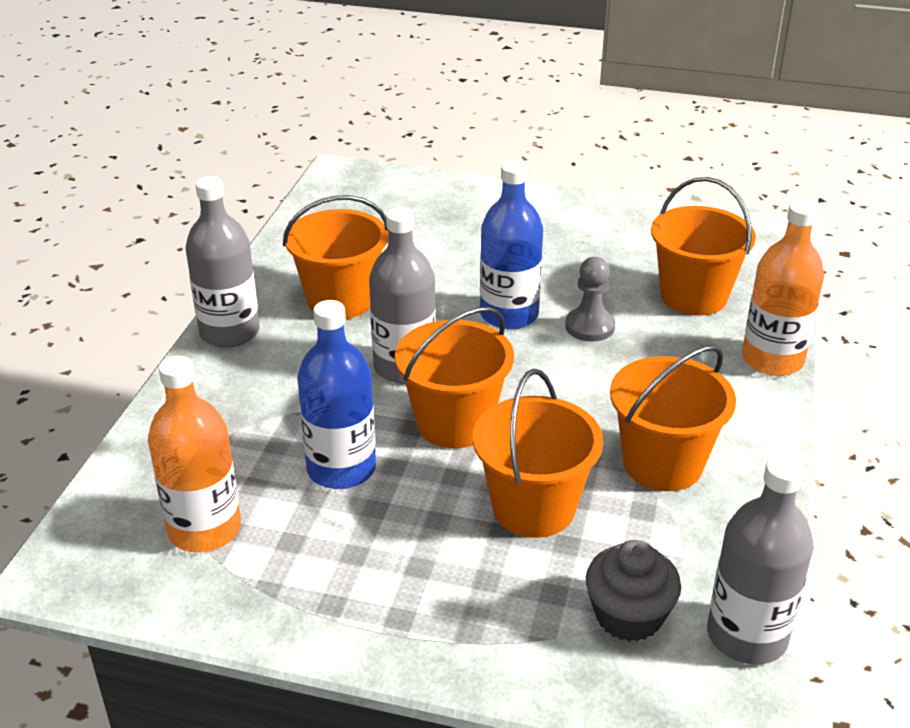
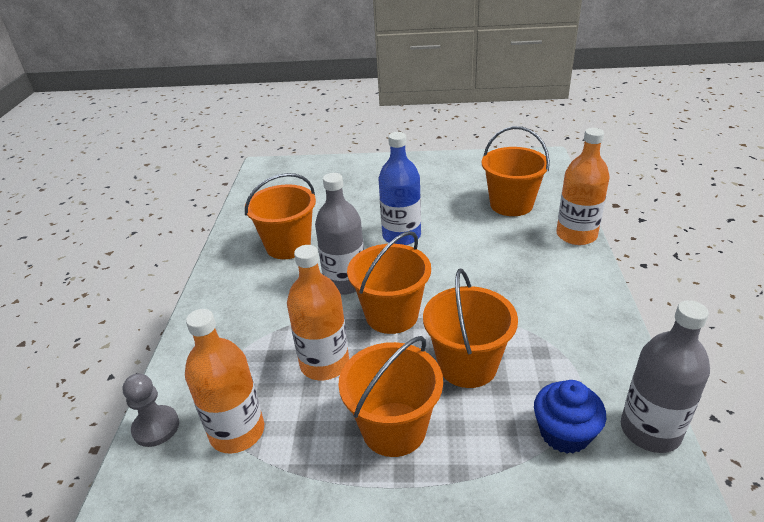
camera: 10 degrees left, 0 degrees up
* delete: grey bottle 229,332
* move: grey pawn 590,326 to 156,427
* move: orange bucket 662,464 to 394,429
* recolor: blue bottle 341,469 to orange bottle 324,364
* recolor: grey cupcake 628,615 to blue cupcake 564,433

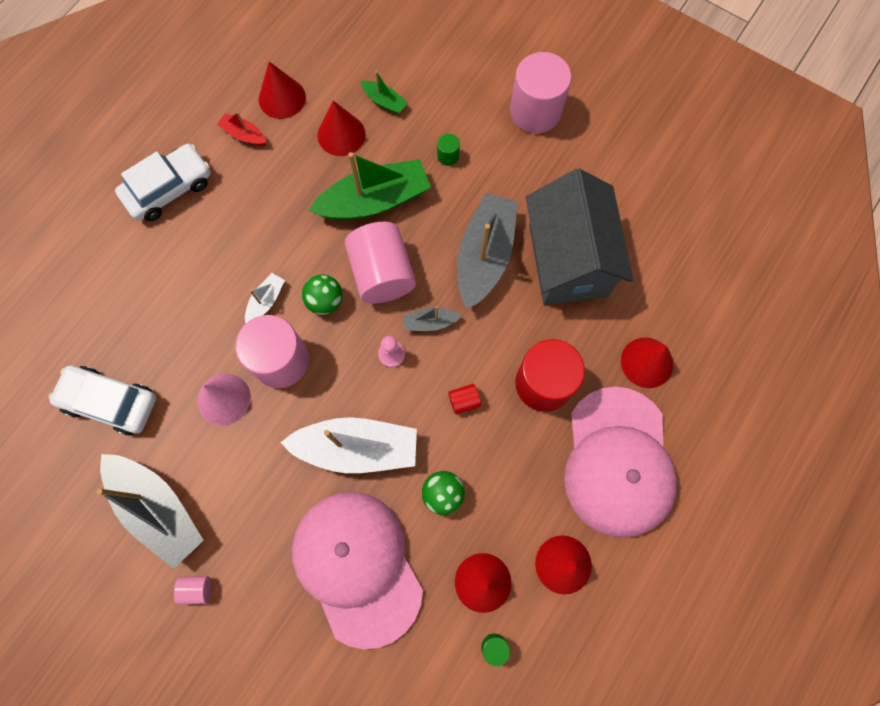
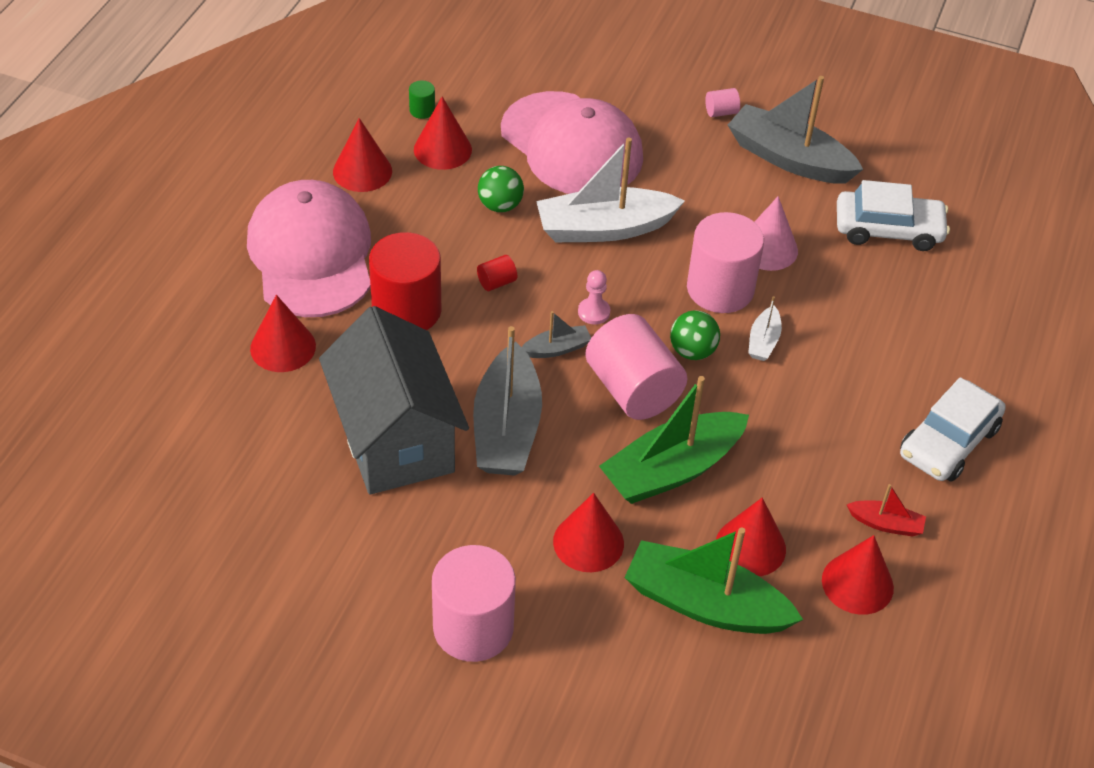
camera: 165 degrees right, 25 degrees down
* replace: green cylinder 448,156 to red cone 588,542
* resize: green boat 384,101 = 705,604 x2.16

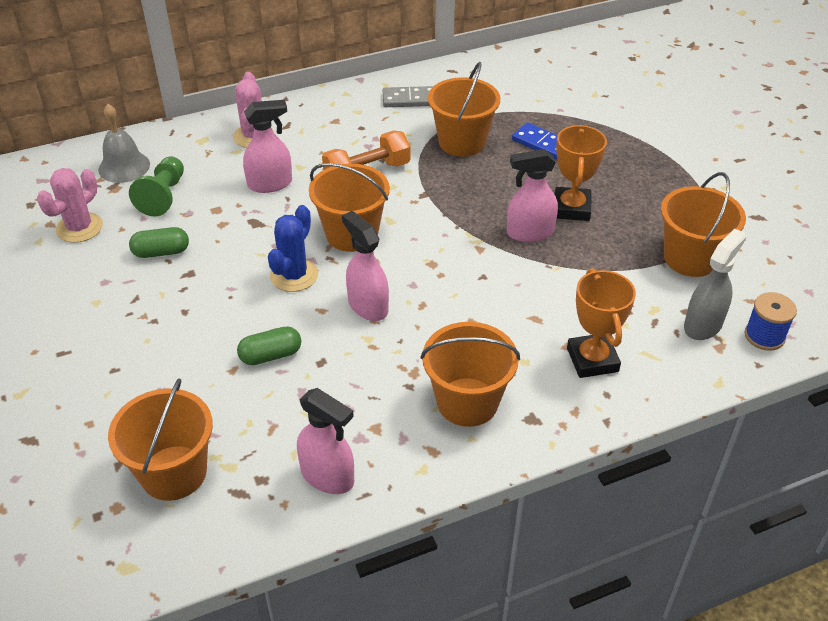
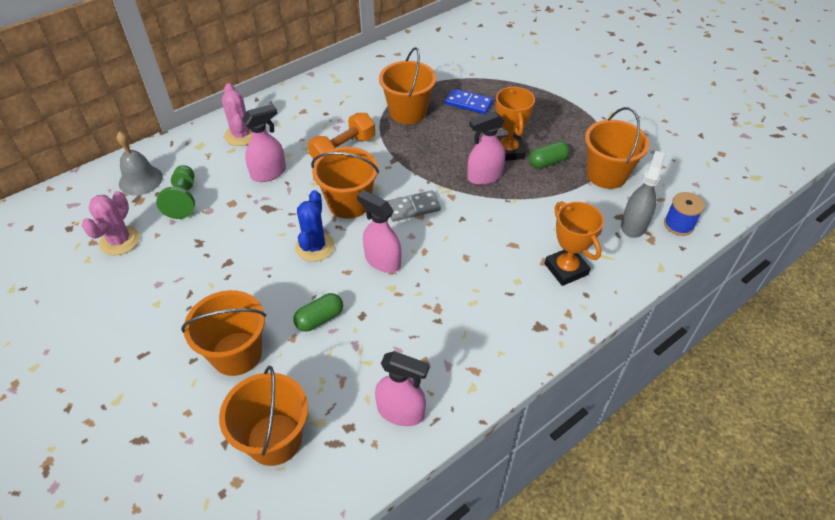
camera: 15 degrees left, 5 degrees up
* move: green capsule 161,252 to 547,162
* move: grey domino 409,99 to 413,208
* move: orange bucket 467,402 to 237,353

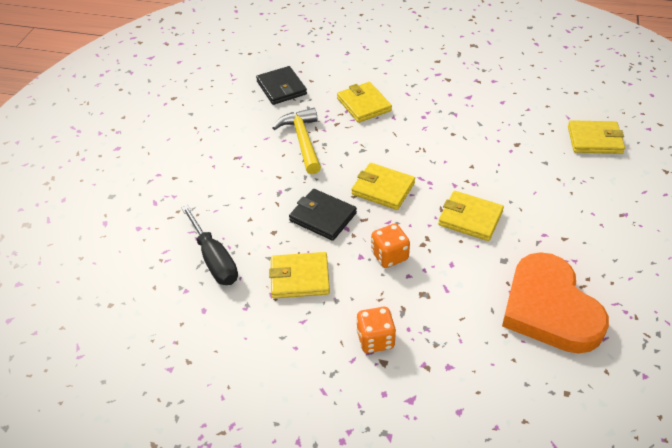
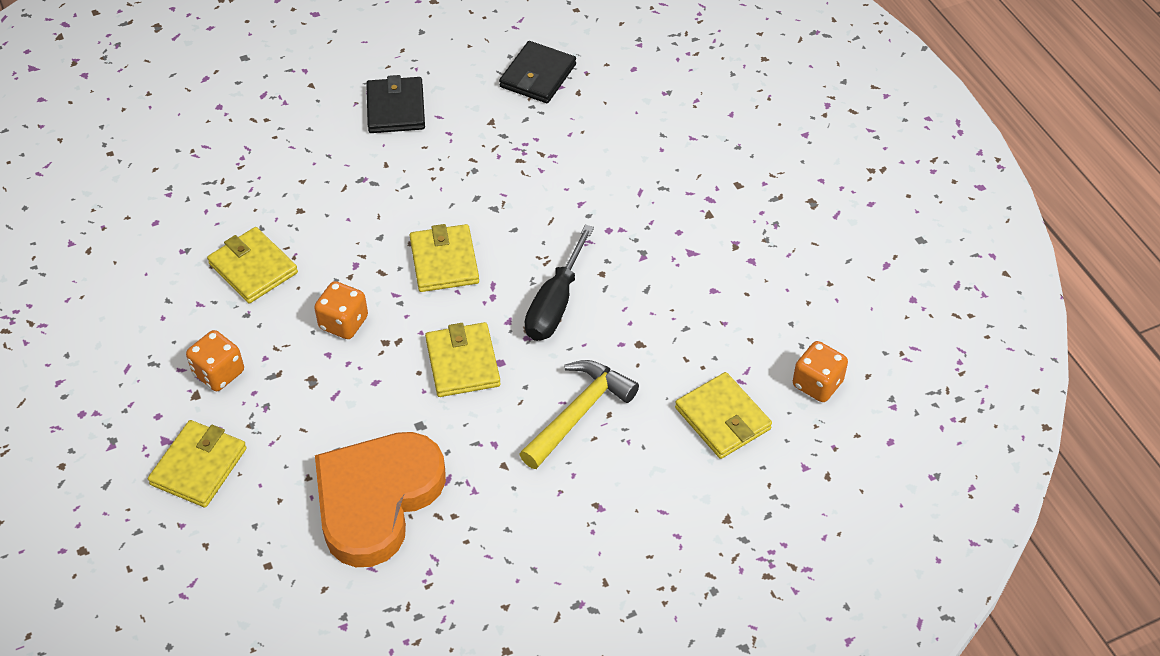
camera: 50 degrees right, 5 degrees up
* insert: orange dice 817,384
* move: black screwdriver 214,259 to 555,303
* move: yellow hammer 302,140 to 579,412
* move: black wallet 323,217 to 395,108
* move: yellow wallet 364,104 to 198,466

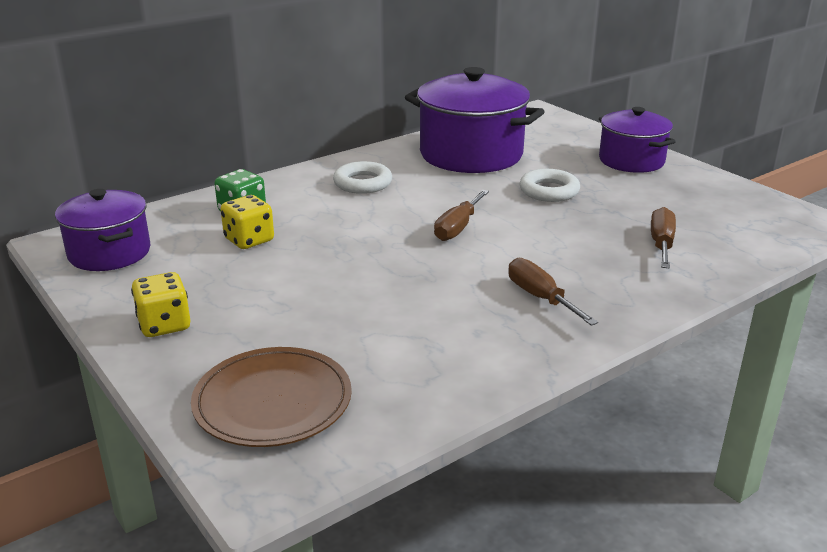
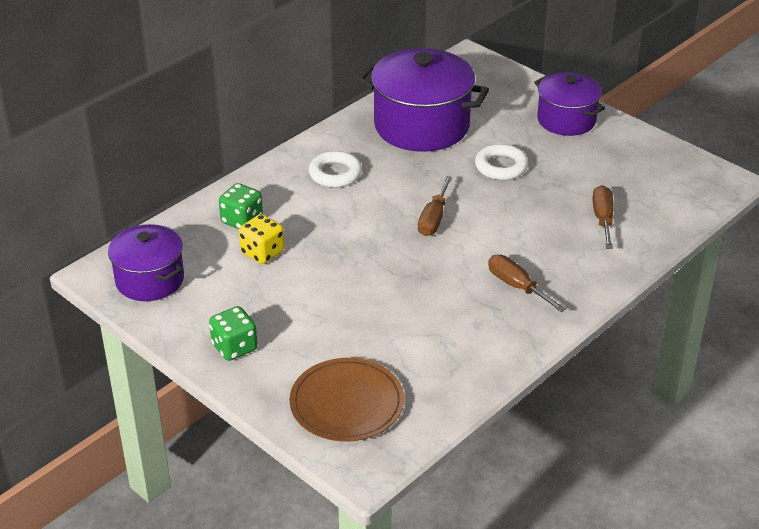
camera: 10 degrees left, 10 degrees up
* recolor: yellow dice 164,325 to green dice 234,347

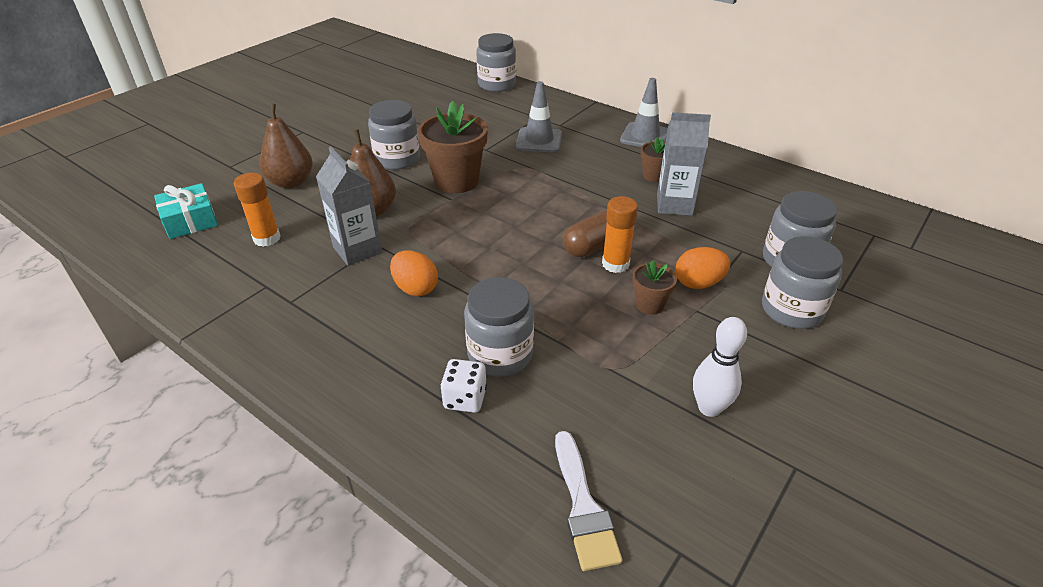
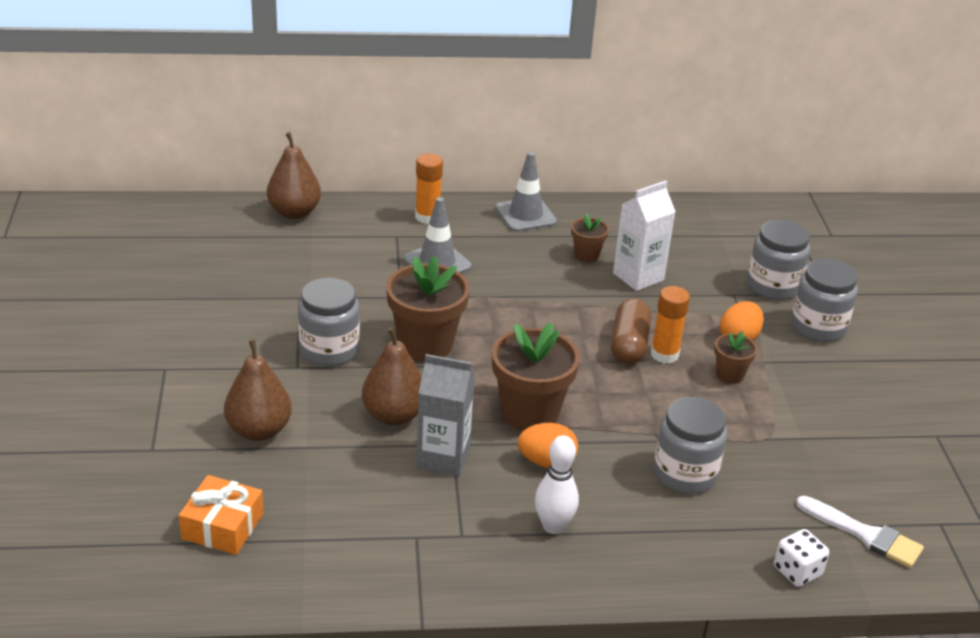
camera: 45 degrees left, 5 degrees down
* insert: brown flower pot 530,413
* move: orange glue stick 267,238 to 427,217
* move: white dice 465,398 to 797,571
* move: white bowling pin 709,408 to 553,526
* replace: grey jar 497,84 to brown pear 294,212
* recolor: turquoise gift 190,221 to orange gift 222,526
* recolor: grey carton 674,205 to white carton 638,276

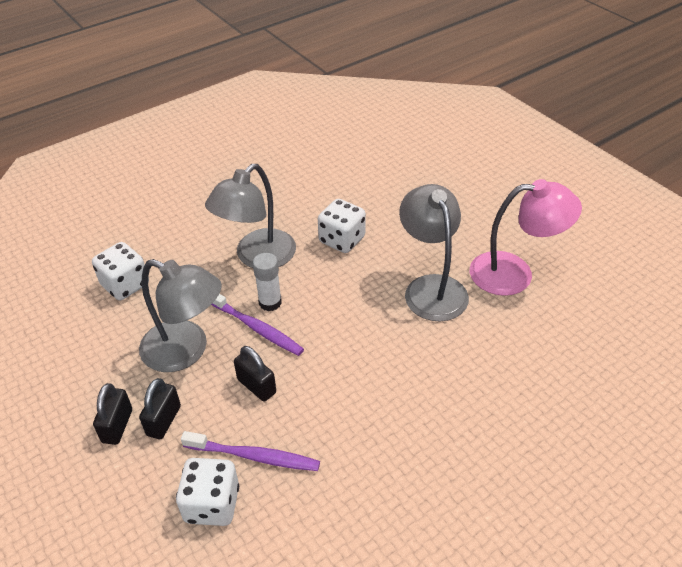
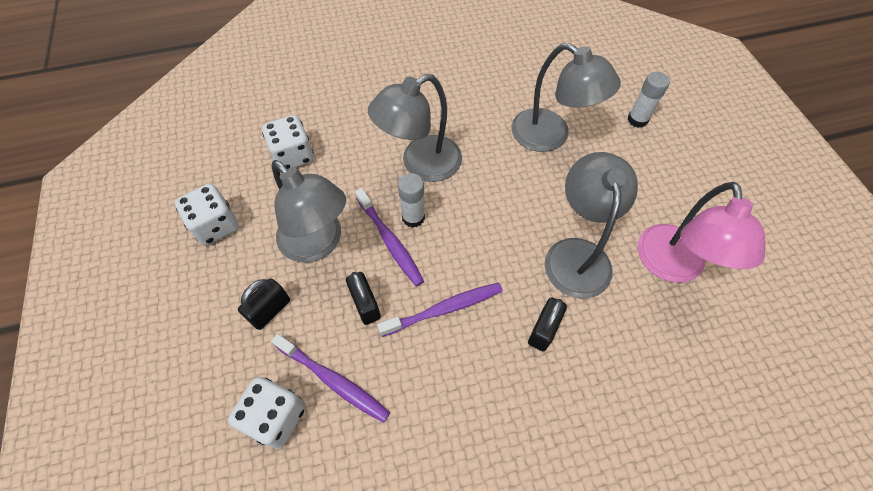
camera: 20 degrees right, 15 degrees up
* insert: purple toothbrush 444,309
* insert: grey lamp 550,136
* insert: white glue stick 637,120
* move: black padlock 117,426 to 543,330
* move: white dice 342,240 to 216,226
* rotate: pink lamp 514,273 = 672,267 75 degrees clockwise

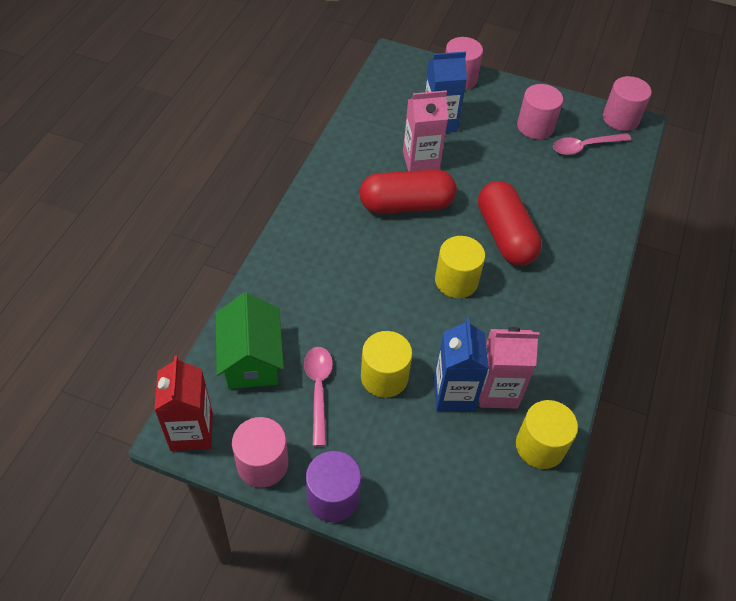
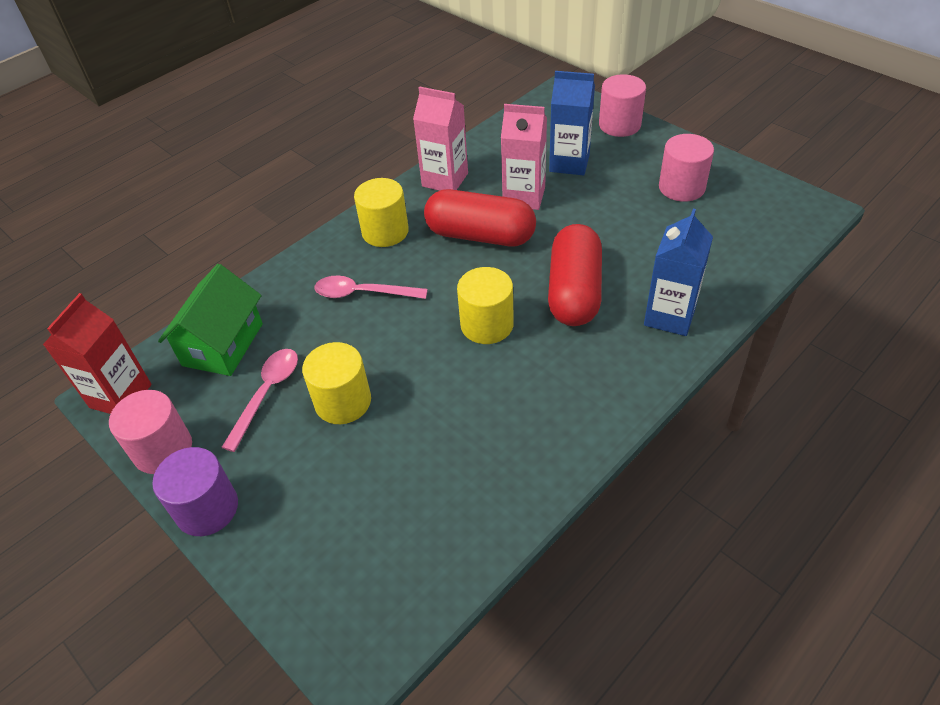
camera: 30 degrees right, 5 degrees down
* delete: pink cylinder 620,118
* move: blue carton 454,394 to 669,316
* move: pink carton 497,391 to 445,180
* move: yellow cylinder 540,446 to 385,231
* move: pink spoon 585,147 to 363,293

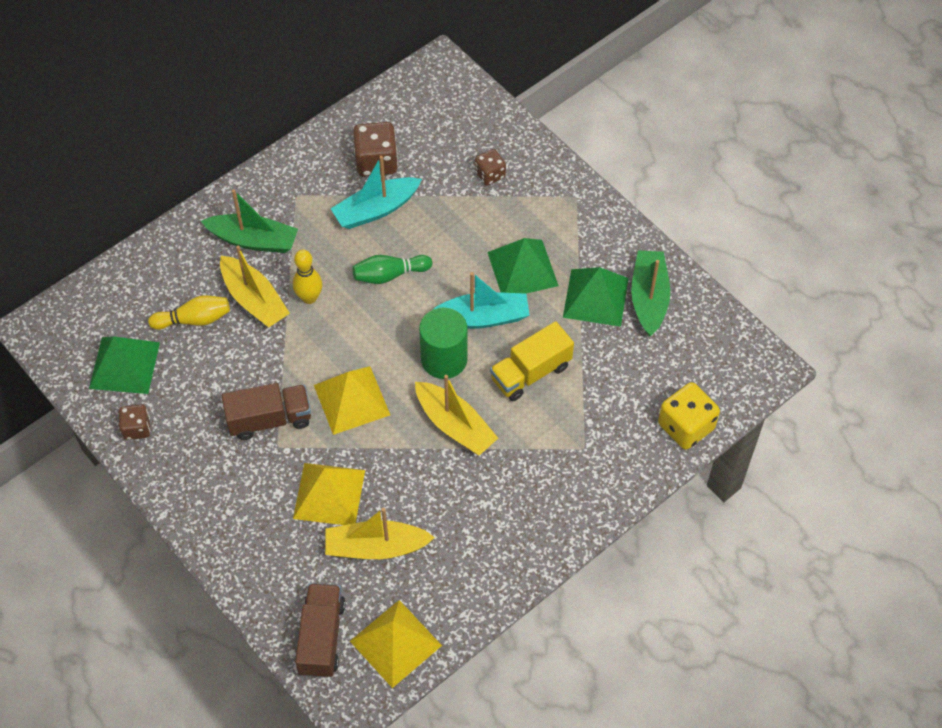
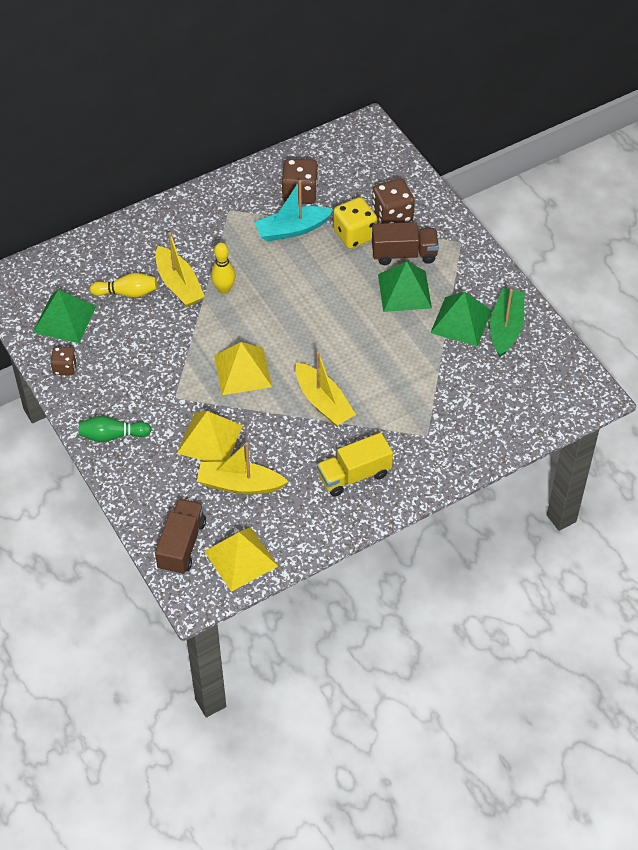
camera: 10 degrees right, 5 degrees down
* delete: green boat 253,240
* delete: green cylinder 444,359
* delete: turquoise boat 482,318
* move: brown truck 269,419 to 404,254
* move: green bowling pin 389,275 to 112,435
* move: yellow truck 530,372 to 354,475
* move: yellow dice 685,426 to 354,235
* resize: brown dice 490,175 = 392,215 x1.65

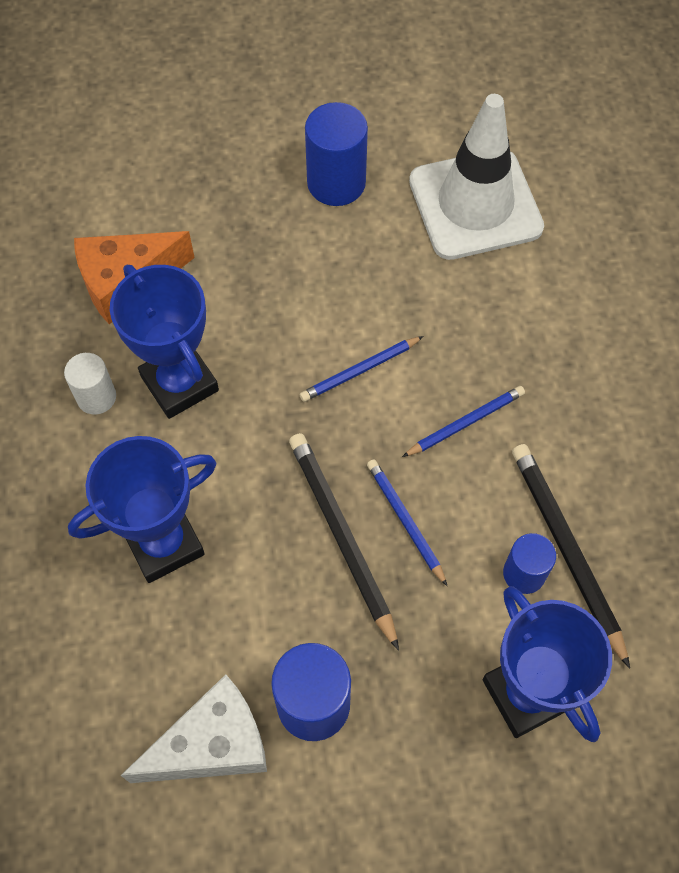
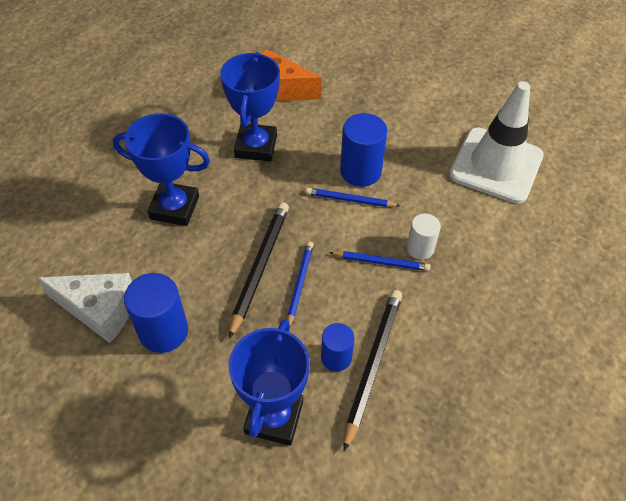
camera: 40 degrees right, 10 degrees down
* move: white cylinder 96,397 to 420,248
* move: blue cylinder 336,183 to 360,171

